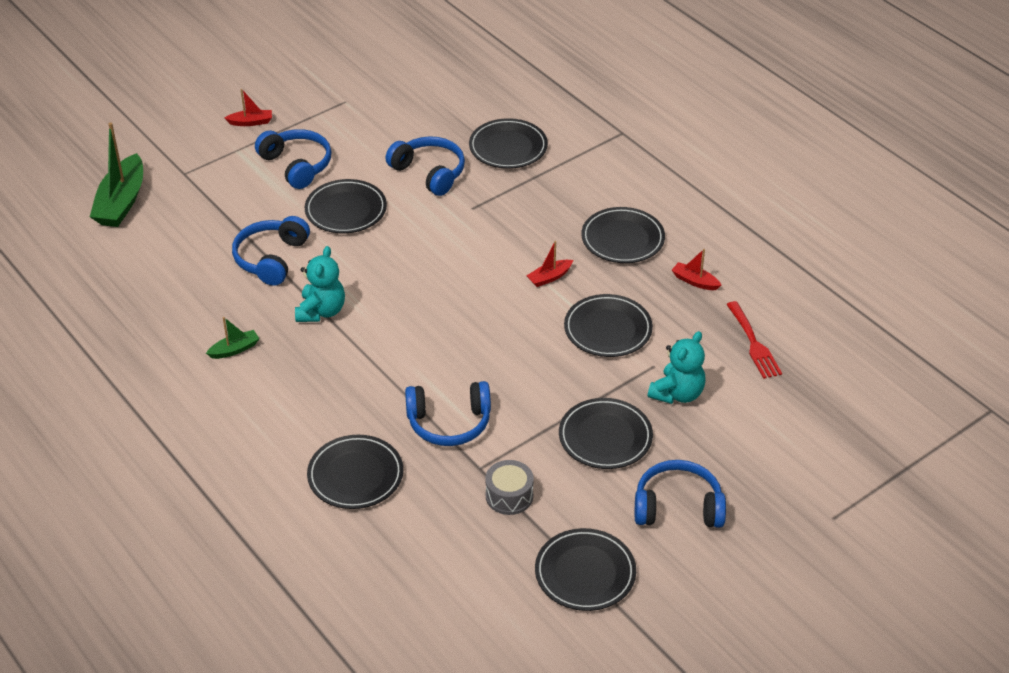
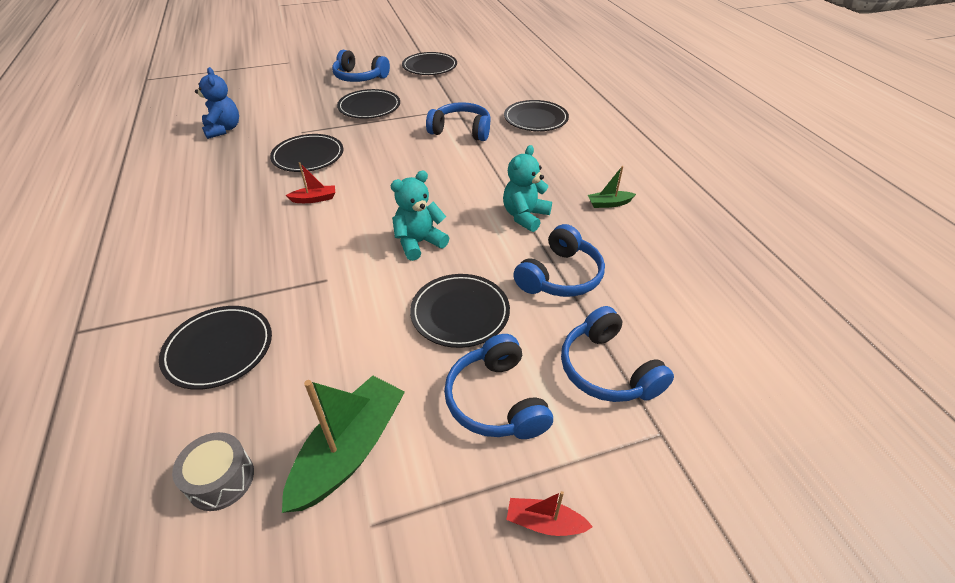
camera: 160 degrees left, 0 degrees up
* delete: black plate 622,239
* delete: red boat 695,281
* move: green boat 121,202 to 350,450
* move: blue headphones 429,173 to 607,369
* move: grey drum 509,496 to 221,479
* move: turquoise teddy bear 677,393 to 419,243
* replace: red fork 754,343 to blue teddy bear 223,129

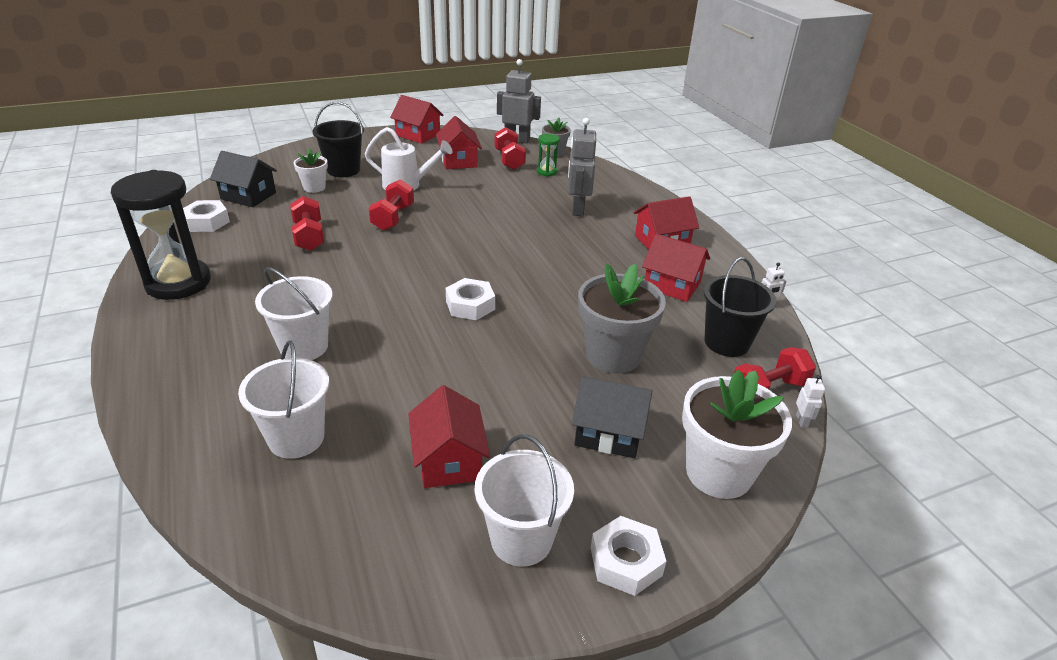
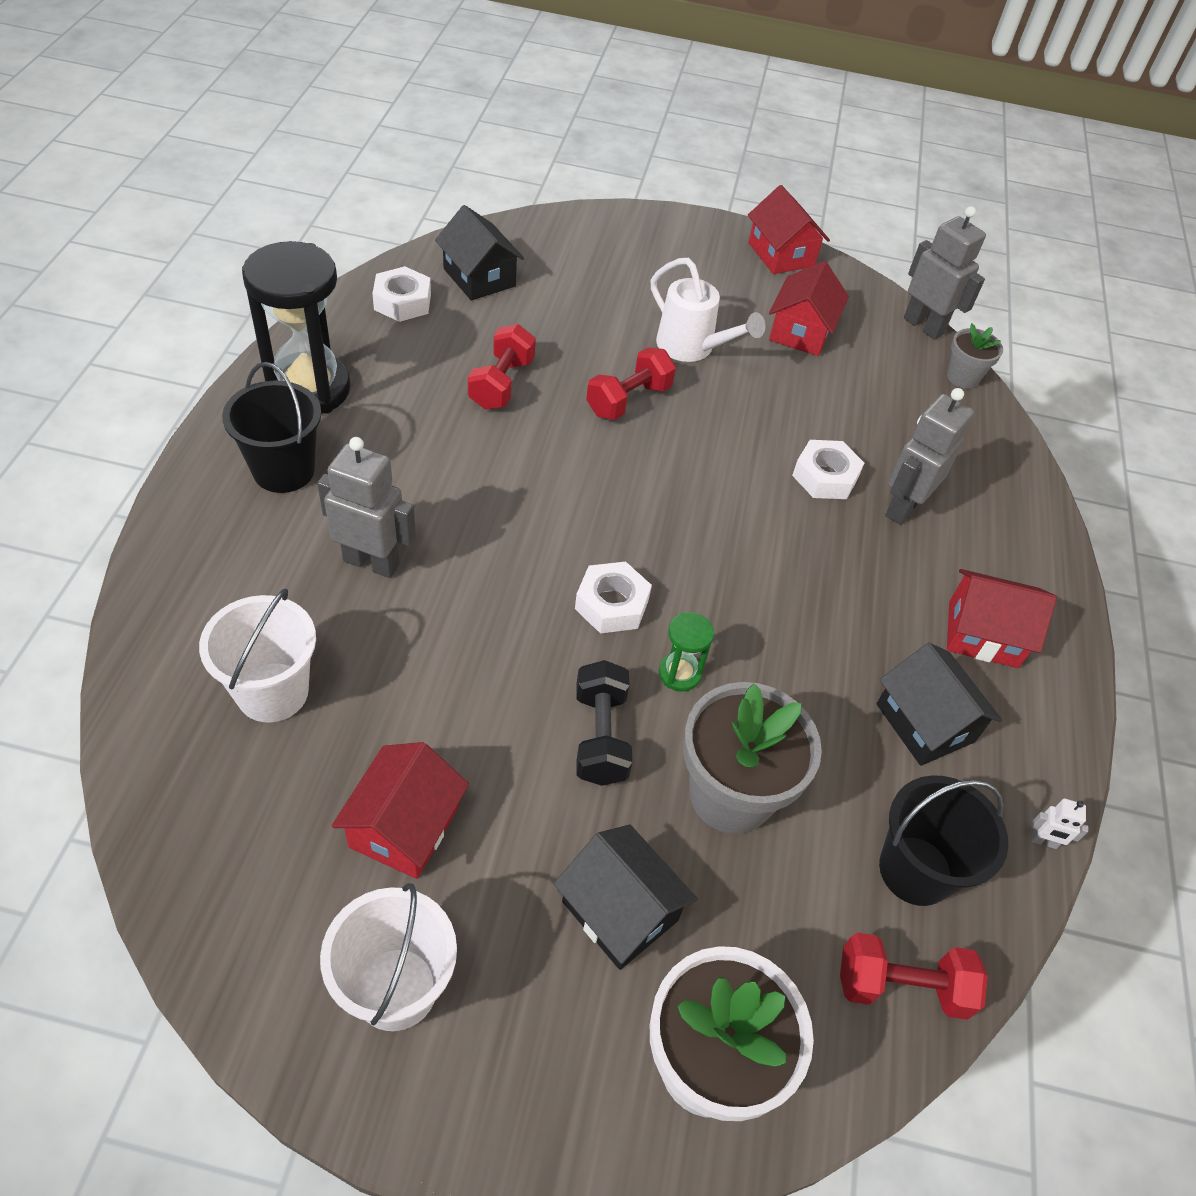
camera: 30 degrees right, 15 degrees up
* delete: white flower pot 314,187
* delete: red dumbbell 509,160
* delete: white robot 802,421
* insert: black dumbbell 600,736
* move: black bucket 343,170 to 284,470
* move: green hourglass 547,172 to 679,673
* move: white nut 625,561 to 825,476
* replace: white bucket 304,347 to grey robot 371,562
* recolor: red house 672,285 to black house 925,723

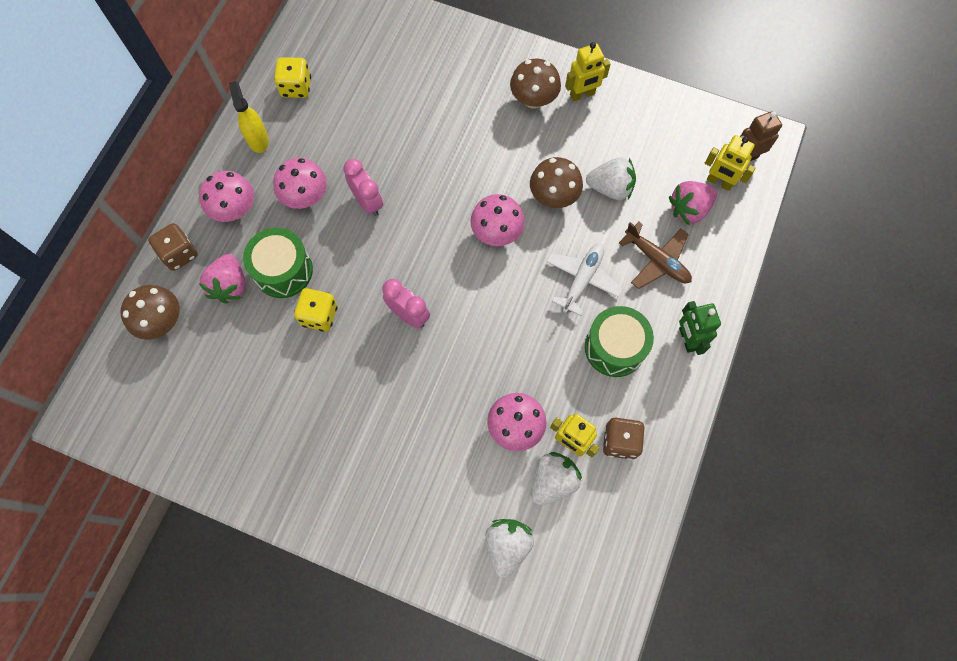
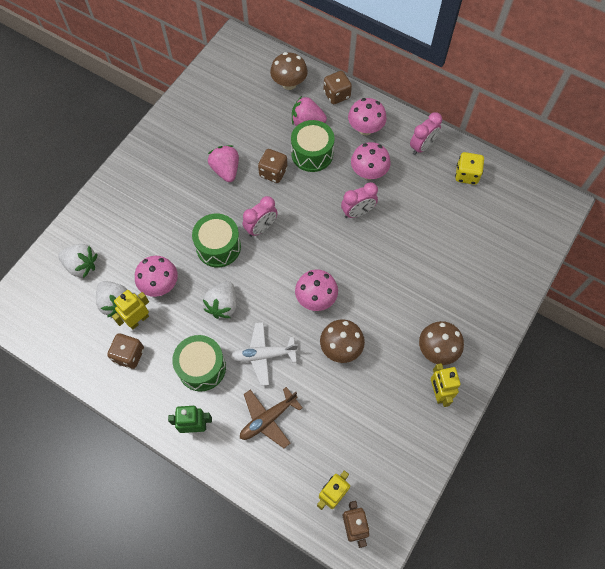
camera: 100 degrees right, 5 degrees down
* insert: green drum 218,247
* move: white strawberry 610,188 to 223,305
* move: pink strawberry 689,209 to 226,170
* replace: yellow spray bottle 258,139 to pink clock 422,146
* recolor: yellow dice 319,315 to brown dice 273,172
* rotate: white plane 582,279 = 263,355 135 degrees clockwise

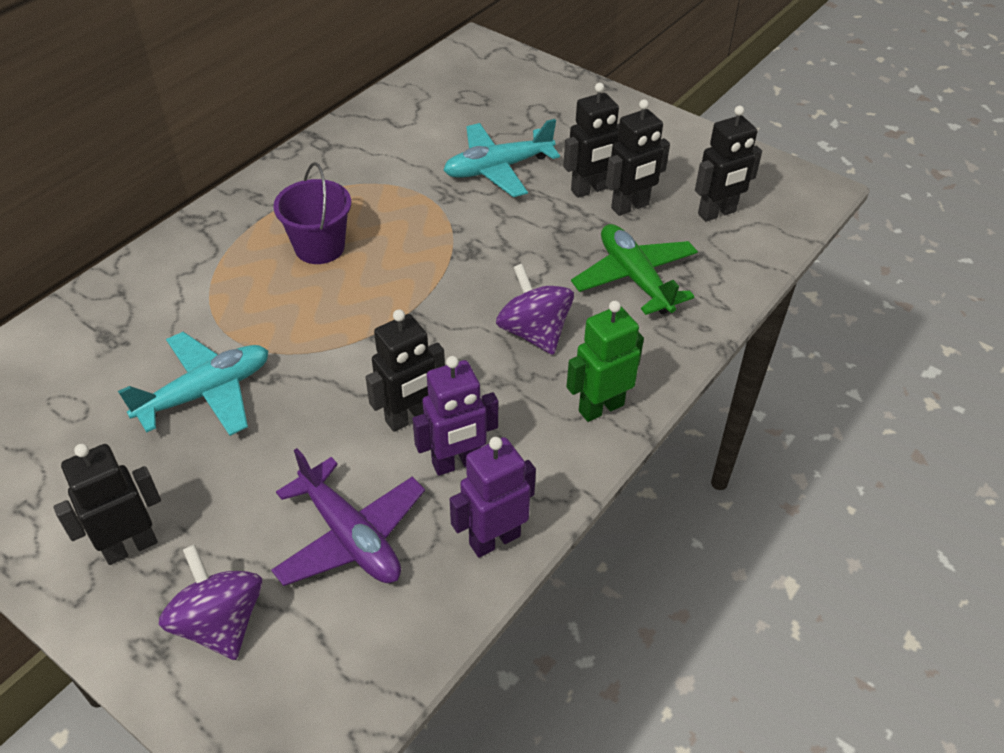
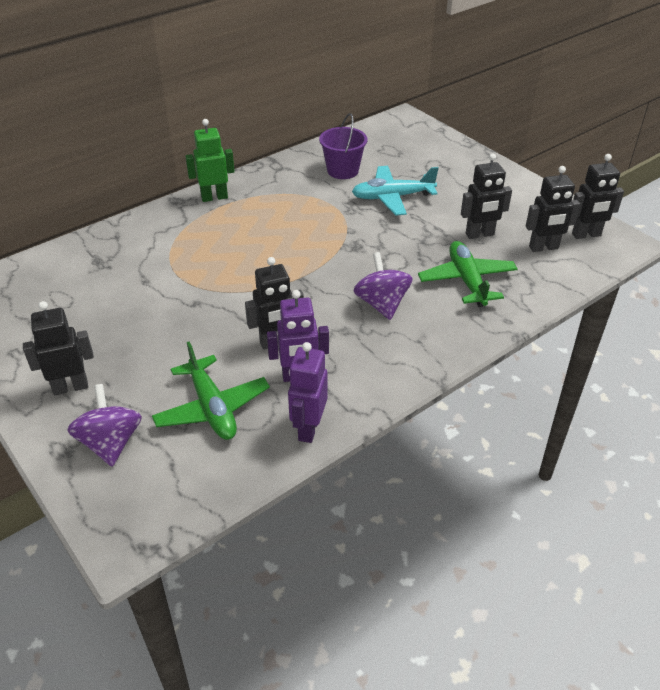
camera: 15 degrees right, 5 degrees down
* delete: turquoise plane 206,393
* move: purple bucket 319,247 to 342,170
* move: black robot 590,190 to 586,235
* move: green robot 600,407 to 214,197
* recolor: purple plane 350,536 to green plane 212,408
* rotate: purple robot 494,539 = 308,428 60 degrees counterclockwise

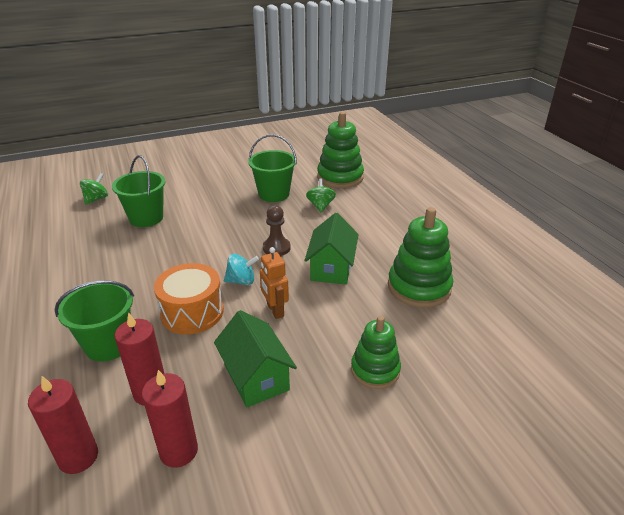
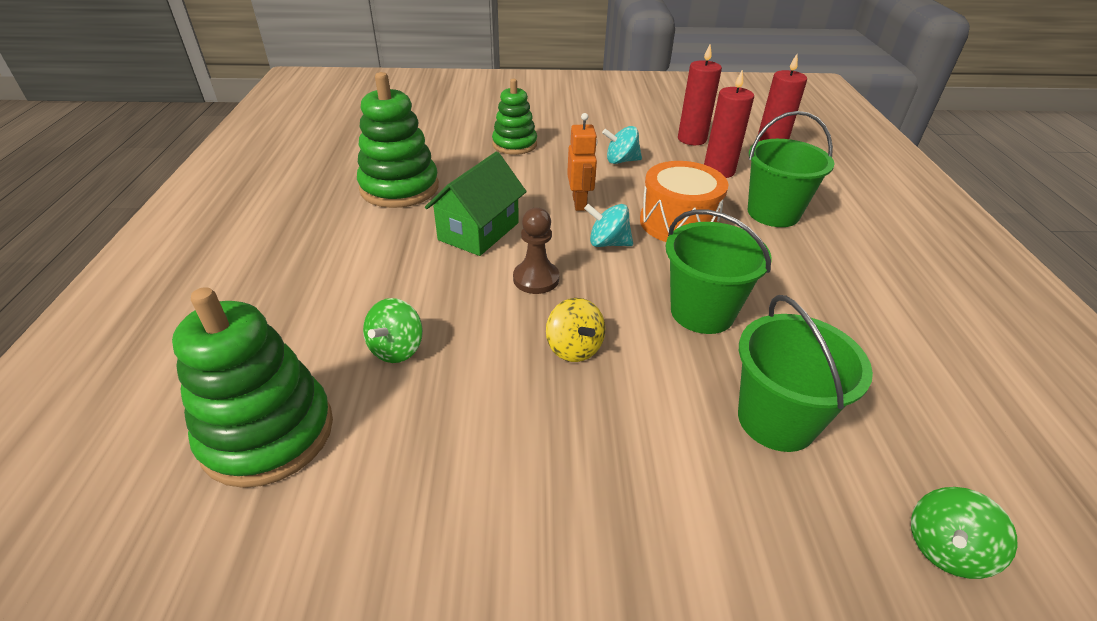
camera: 160 degrees left, 5 degrees up
* insert: yellow spinning top 574,348
* move: green bucket 274,194 to 702,312
* replace: green house 256,377 to turquoise spinning top 621,161

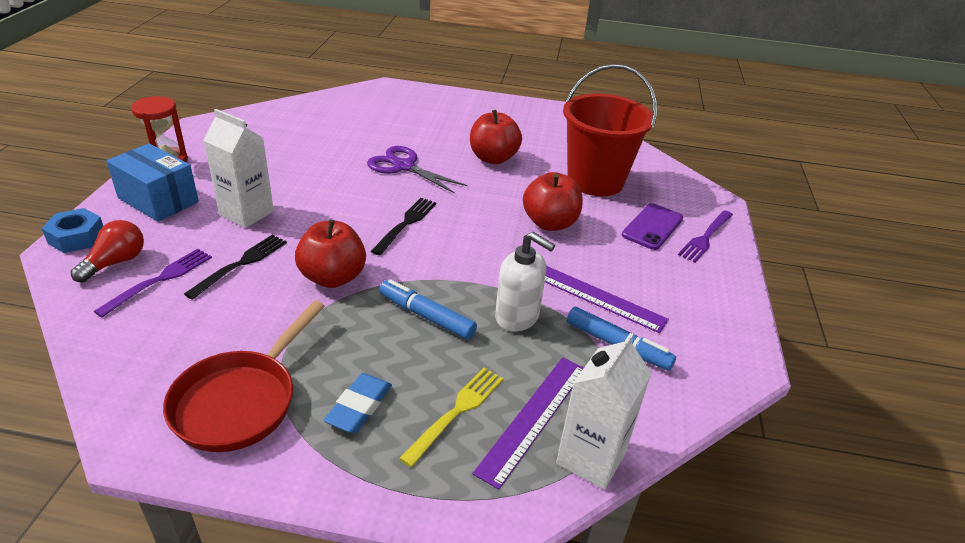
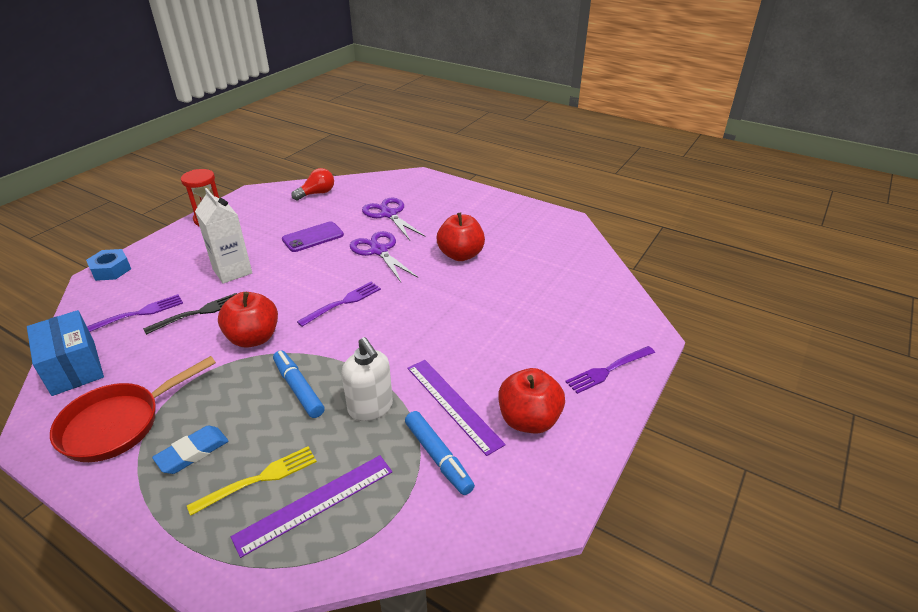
camera: 25 degrees right, 0 degrees up
* delete: white carton 591,458
* delete: red bucket 595,181
* insert: purple scissors 389,214
* move: red light bulb 116,262 to 317,193
* move: blue box 158,200 to 74,367
* move: red apple 550,223 to 528,420
* move: purple phone 652,227 to 313,237
* recolor: black fork 406,224 to purple fork 342,303

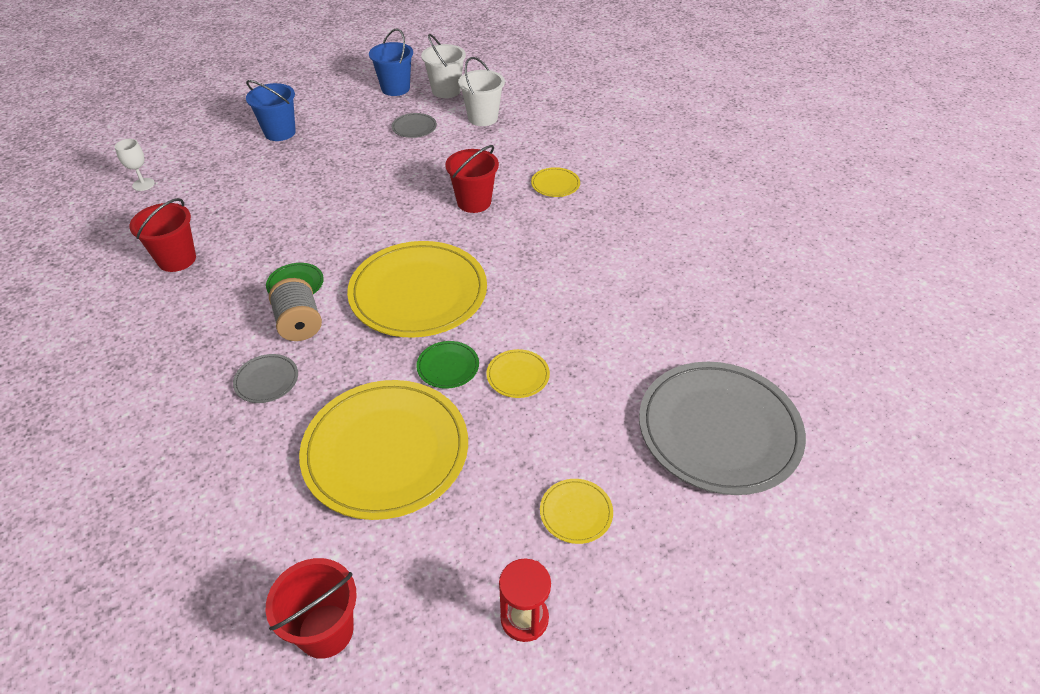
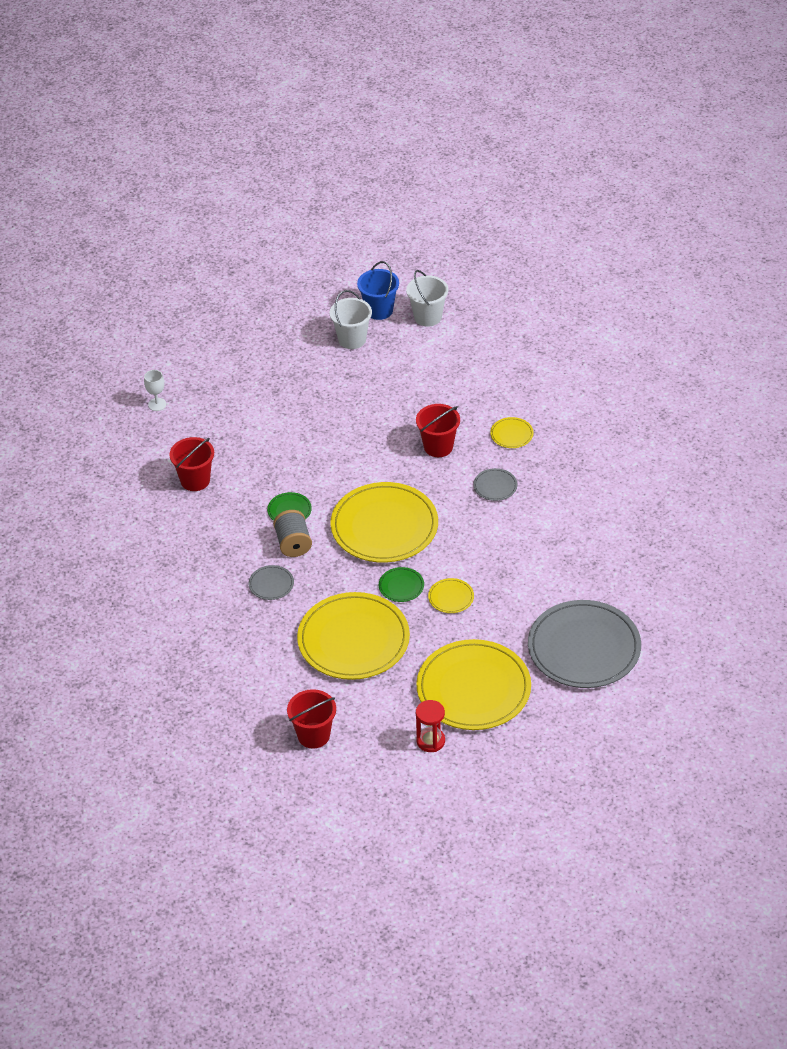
camera: 10 degrees right, 0 degrees up
* delete: blue bucket 280,132
* move: grey plate 414,127 to 495,486
* move: white bucket 483,118 to 352,339
* resize: yellow plate 576,512 = 473,688 x2.42

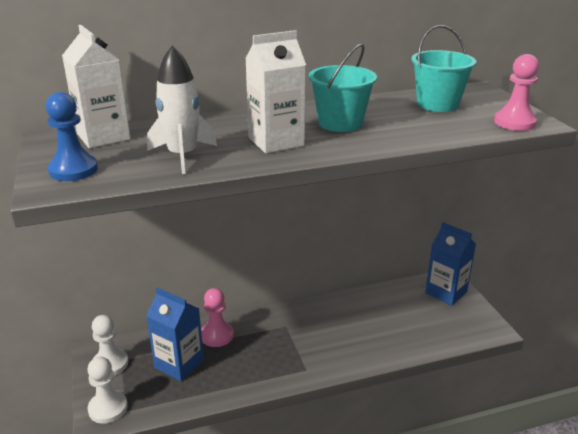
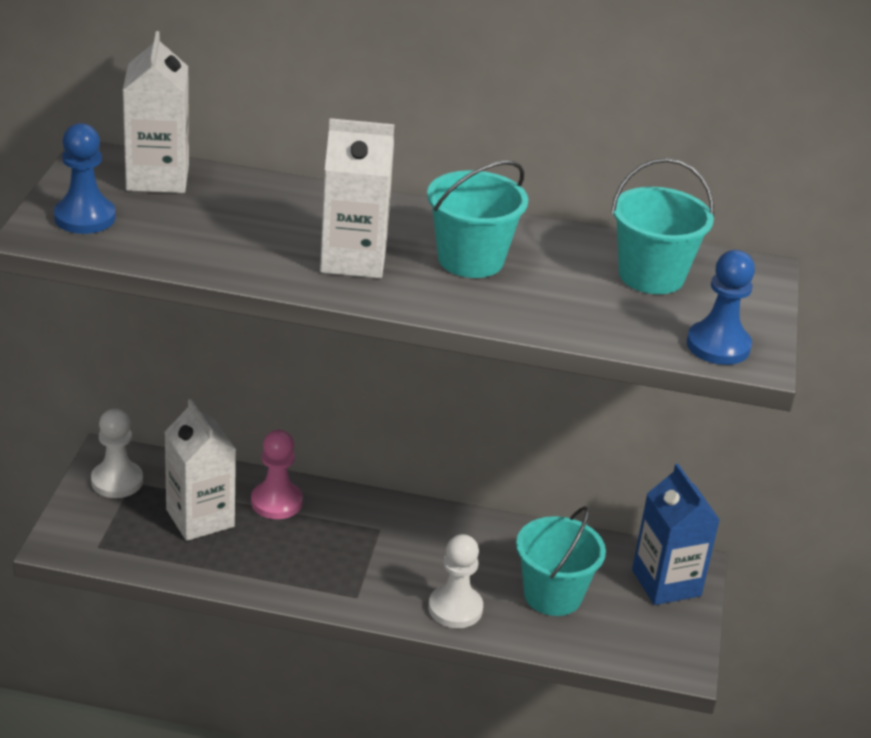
camera: 25 degrees right, 5 degrees up
* delete: white rocket 182,156
* insert: turquoise bucket 552,595
* move: white pawn 108,408 to 455,608
* recolor: blue carton 179,364 to white carton 200,518
* recolor: pink pawn 514,122 to blue pawn 718,346

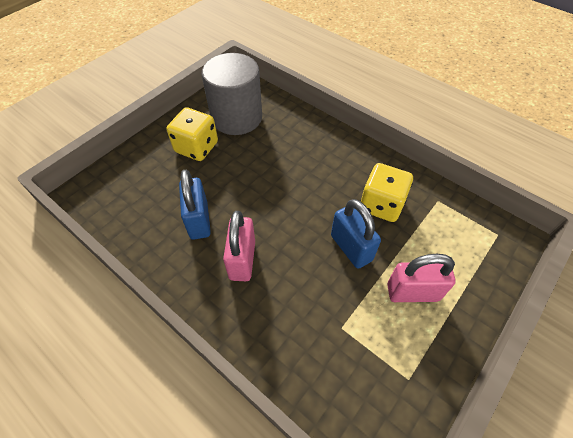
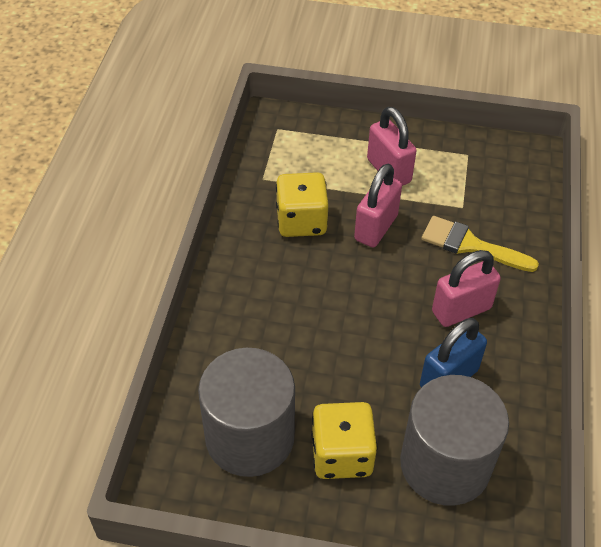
camera: 120 degrees left, 5 degrees down
* insert: grey cylinder 445,464
* insert: yellow brush 470,245
* recolor: blue padlock 351,248 to pink padlock 376,228

